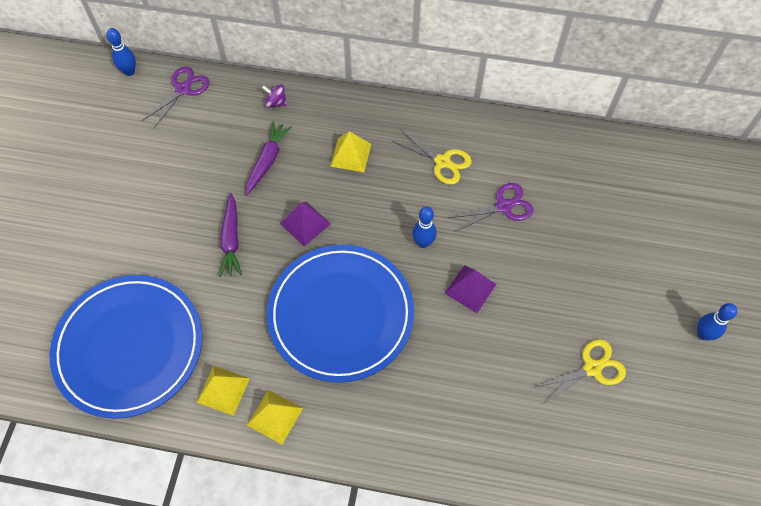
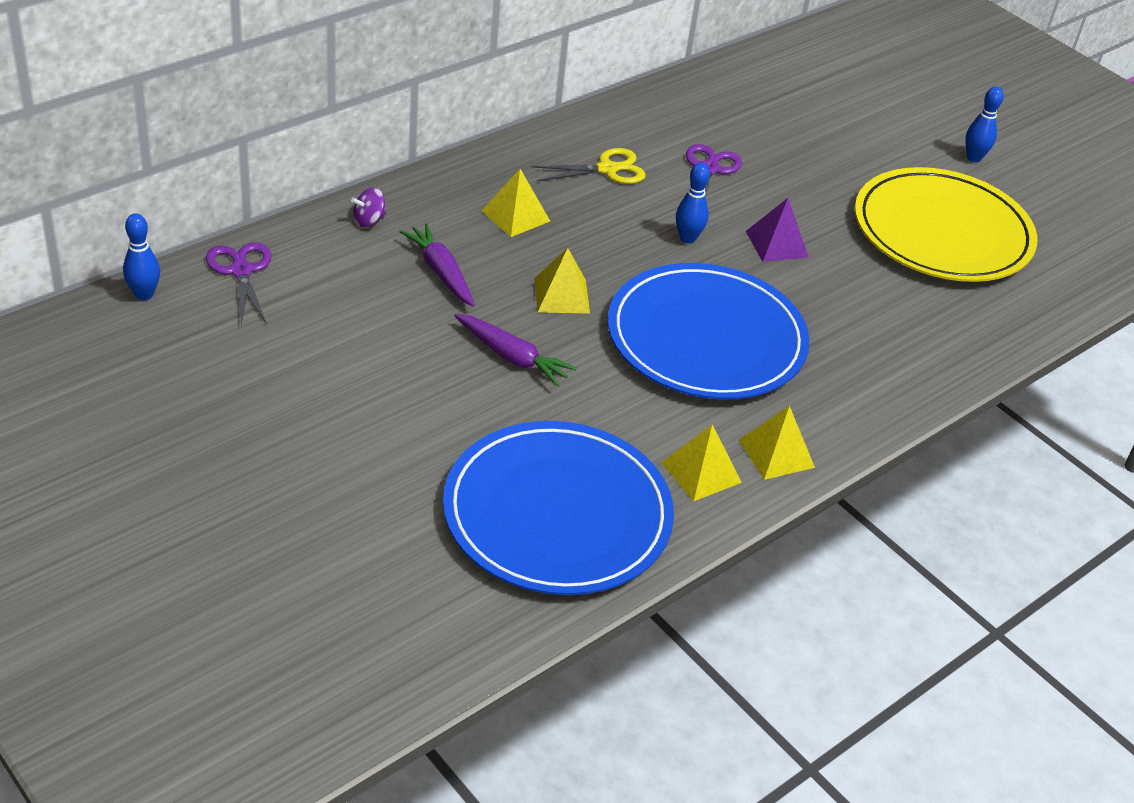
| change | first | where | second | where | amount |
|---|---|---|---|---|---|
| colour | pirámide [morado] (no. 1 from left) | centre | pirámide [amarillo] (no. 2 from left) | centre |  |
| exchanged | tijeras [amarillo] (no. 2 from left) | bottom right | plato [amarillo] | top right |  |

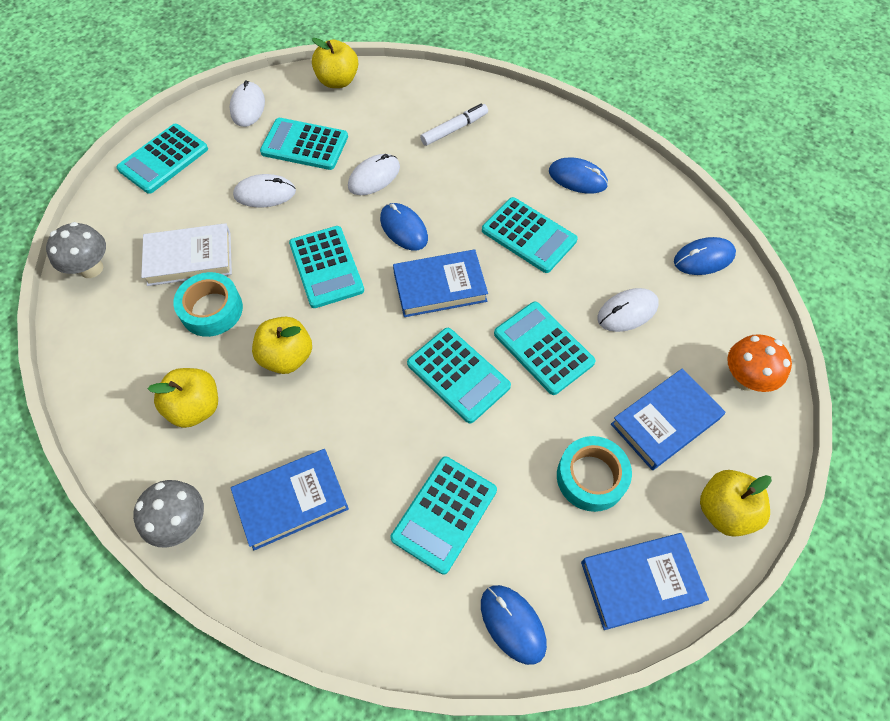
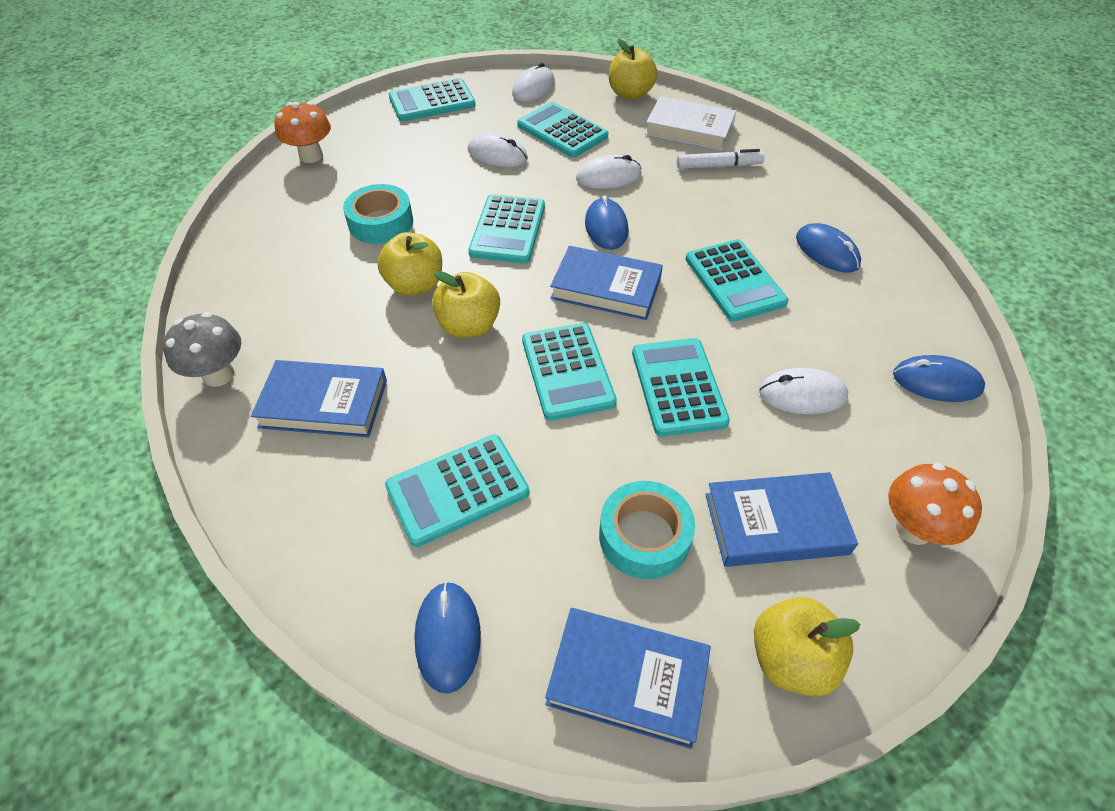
| change | first | where | second | where | amount |
|---|---|---|---|---|---|
| colour | seta [gris] (no. 1 from left) | middle left | seta [naranja] (no. 1 from left) | top left |  |
| relocated | manzana [amarillo] (no. 1 from left in the first image) | middle left | manzana [amarillo] (no. 2 from left) | centre |  |
| relocated | libro [blanco] | middle left |  | top centre |  |

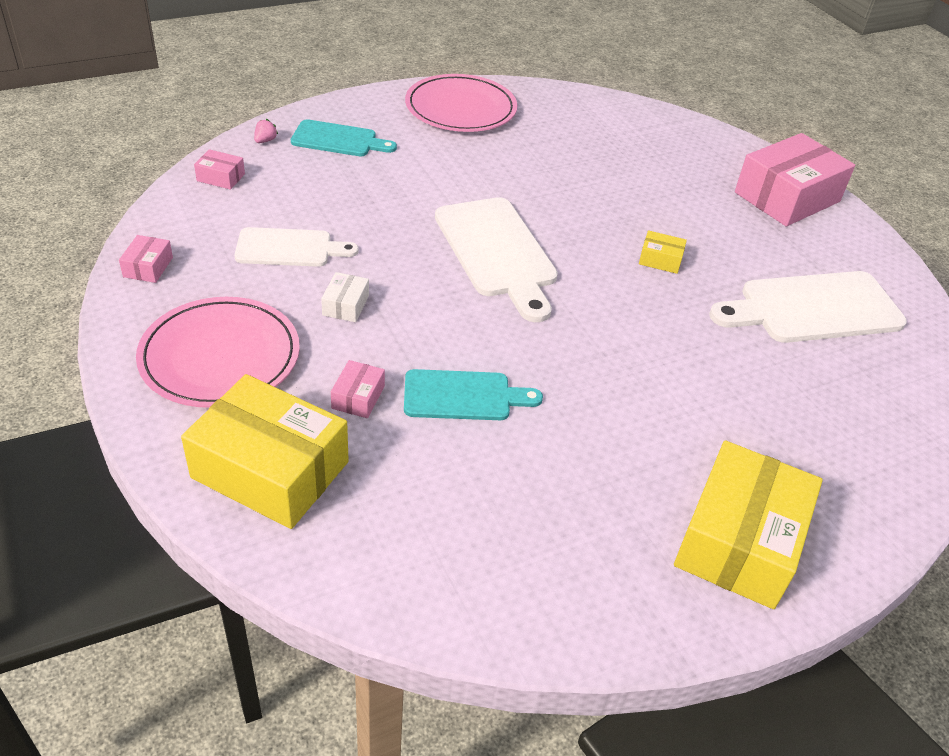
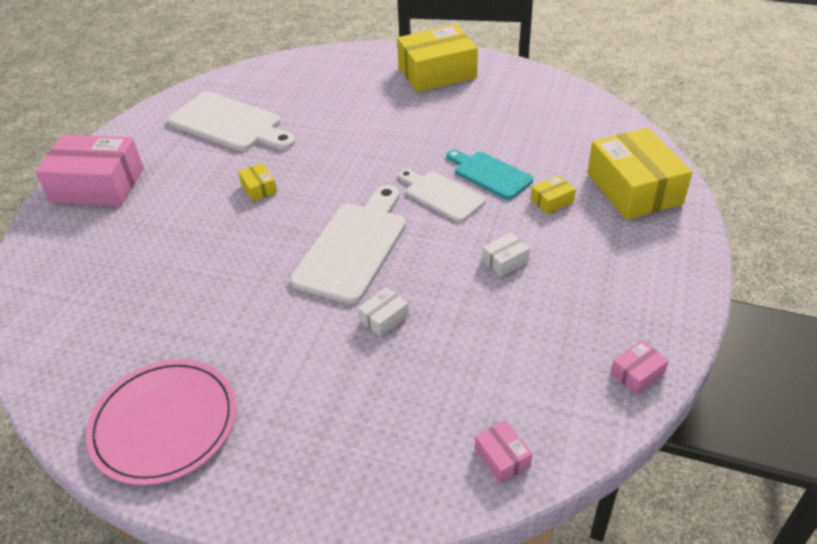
| change | first | where | second | where | amount |
|---|---|---|---|---|---|
| appeared |  |  | caja [blanco] (no. 1 from left) | centre |  |
| relocated | tabla de cortar [blanco] (no. 1 from left in the first image) | top left | tabla de cortar [blanco] (no. 3 from left) | centre |  |
| colour | caja [rosa] (no. 3 from left) | centre | caja [amarillo] (no. 3 from left) | middle right |  |
| missing | plato [rosa] (no. 1 from left) | middle left |  |  |  |
| missing | fresa [rosa] | top left |  |  |  |
| missing | tabla de cortar [turquesa] (no. 1 from left) | top centre |  |  |  |

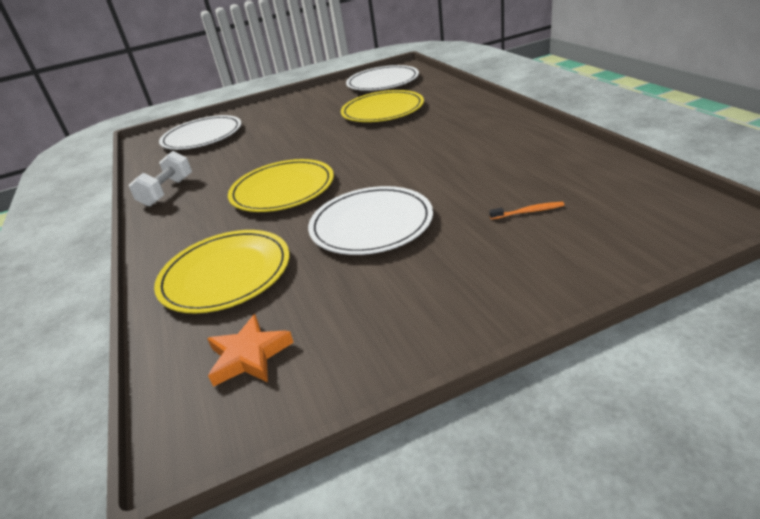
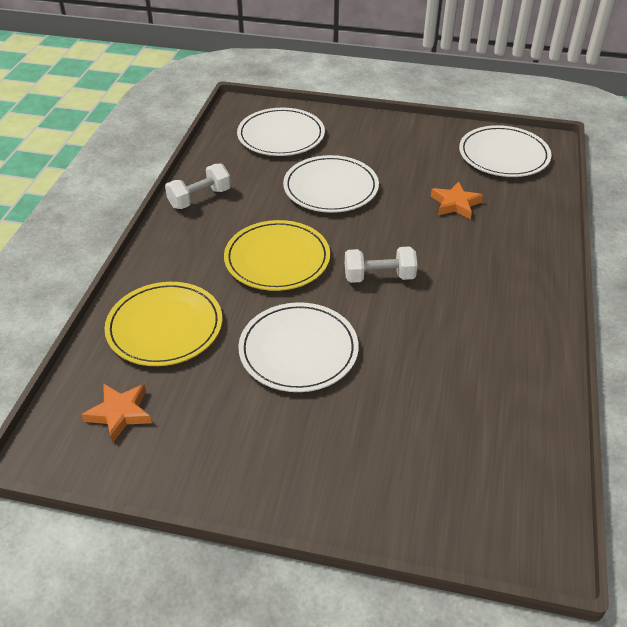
| change | first | where | second | where | amount |
|---|---|---|---|---|---|
| appeared |  |  | plato [blanco] (no. 3 from left) | top centre |  |
| appeared |  |  | mancuerna [blanco] (no. 2 from left) | centre |  |
| exchanged | plato [amarillo] (no. 3 from left) | top centre | estrella [naranja] (no. 2 from left) | top right |  |
| missing | cepillo de dientes [naranja] | middle right |  |  |  |

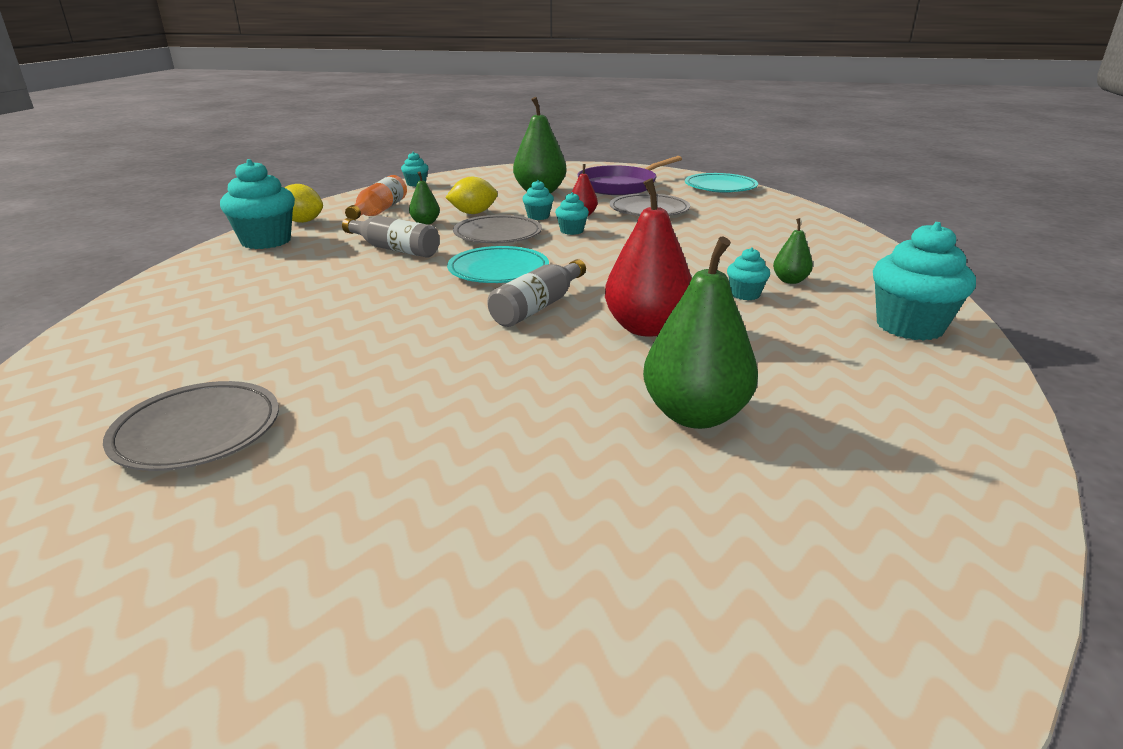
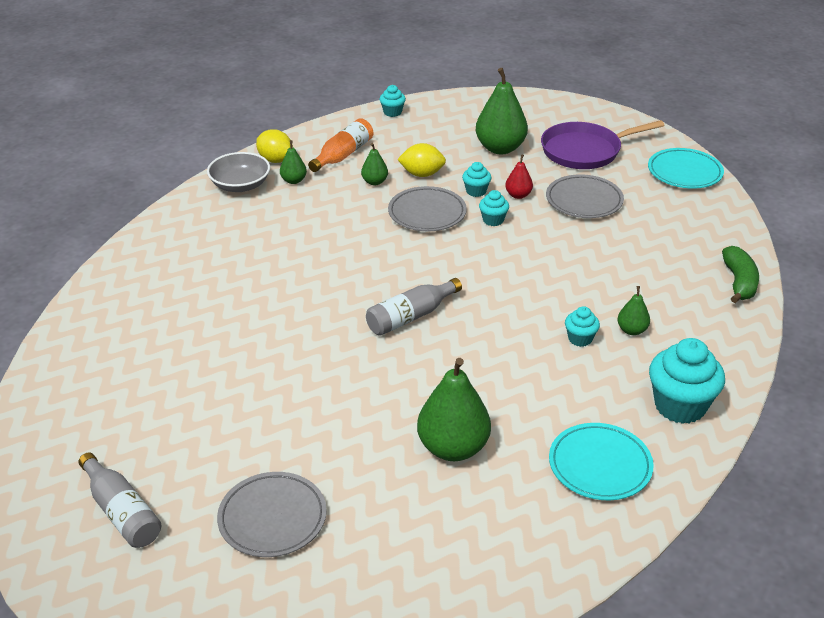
| change | first | where | second | where | amount |
|---|---|---|---|---|---|
| relocated | botella [gris] (no. 1 from left) | top centre |  | bottom left |  |
| exchanged | magdalena [turquesa] (no. 1 from left) | top left | cuenco [gris] | top left |  |
| relocated | plato [gris] (no. 1 from left) | middle left |  | bottom left |  |
| appeared |  |  | pera [verde] (no. 1 from left) | top centre |  |
| relocated | plato [turquesa] (no. 1 from left) | centre |  | bottom right |  |
| appeared |  |  | plátano [verde] | middle right |  |
| missing | pera [rojo] (no. 2 from left) | centre |  |  |  |

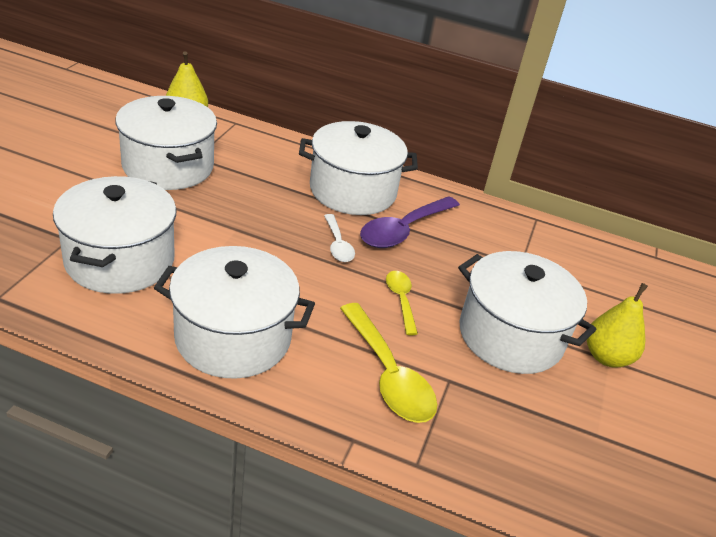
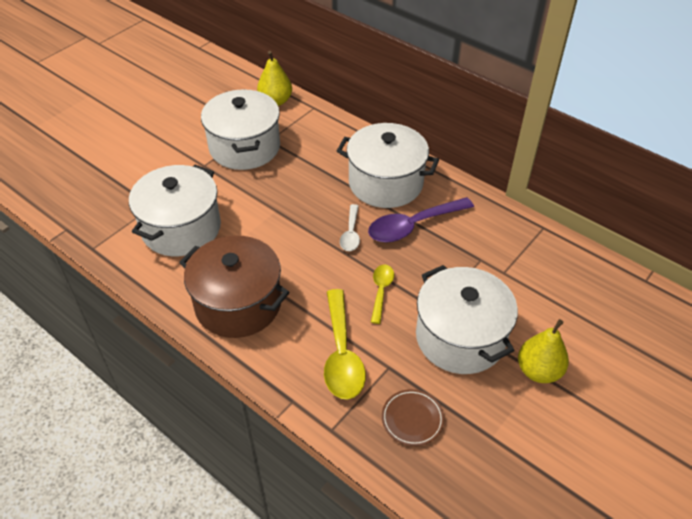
| change | first | where | second | where | amount |
|---|---|---|---|---|---|
| colour | olla [blanco] (no. 3 from left) | middle left | olla [marrón] | centre |  |
| appeared |  |  | plato [marrón] | bottom centre |  |

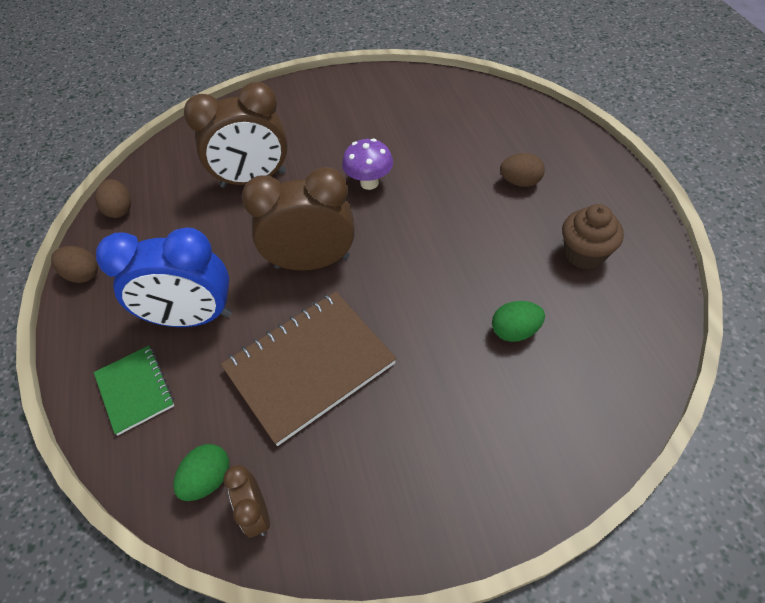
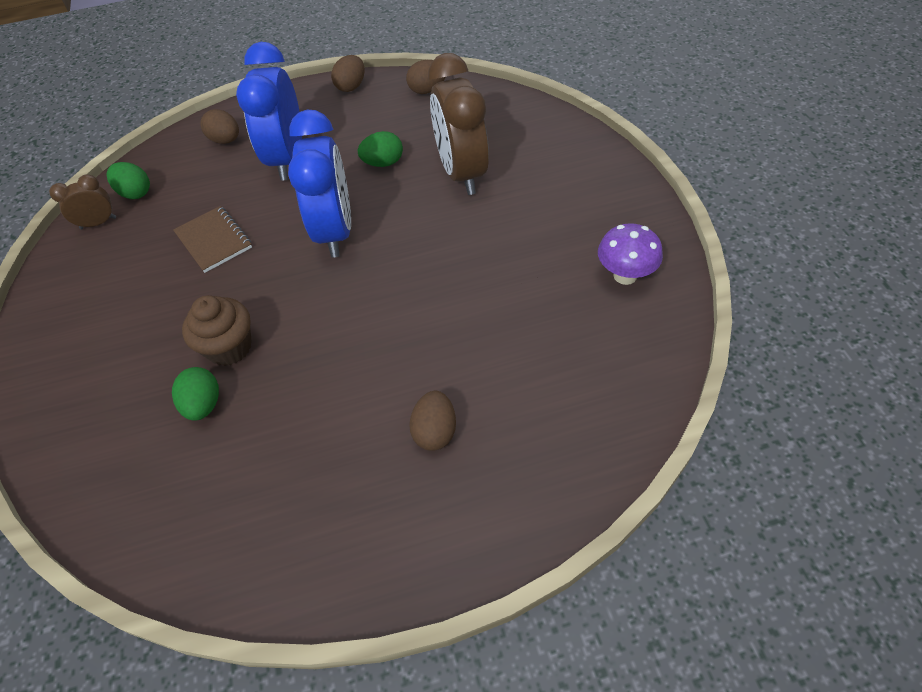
| change | first | where | second | where | amount |
|---|---|---|---|---|---|
| size | cuaderno [marrón] | centre |  | middle left | x0.55 |
| relocated | magdalena [marrón] | middle right |  | middle left |  |
| exchanged | cuaderno [verde] | middle left | huevo [marrón] (no. 1 from left) | top left |  |
| colour | despertador [marrón] (no. 3 from left) | centre | despertador [azul] (no. 2 from left) | top centre |  |
| appeared |  |  | huevo [verde] (no. 3 from left) | top centre |  |
| relocated | seta [morado] | top centre |  | middle right |  |

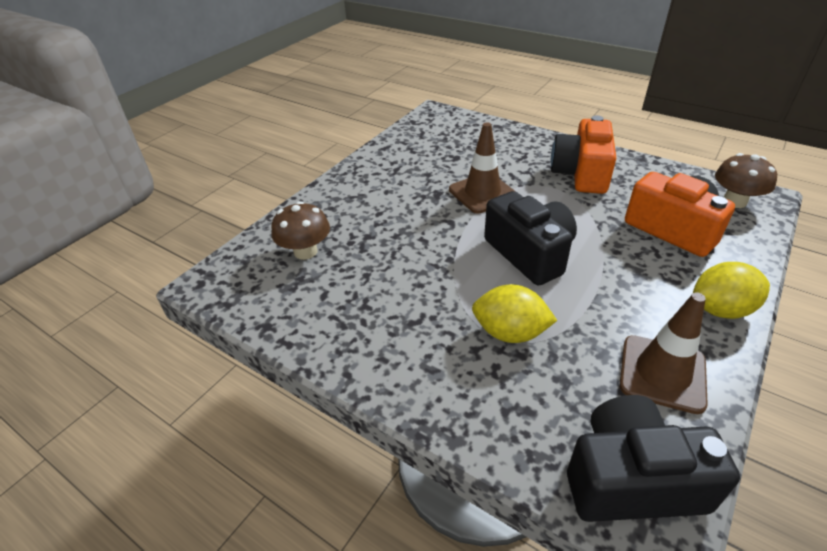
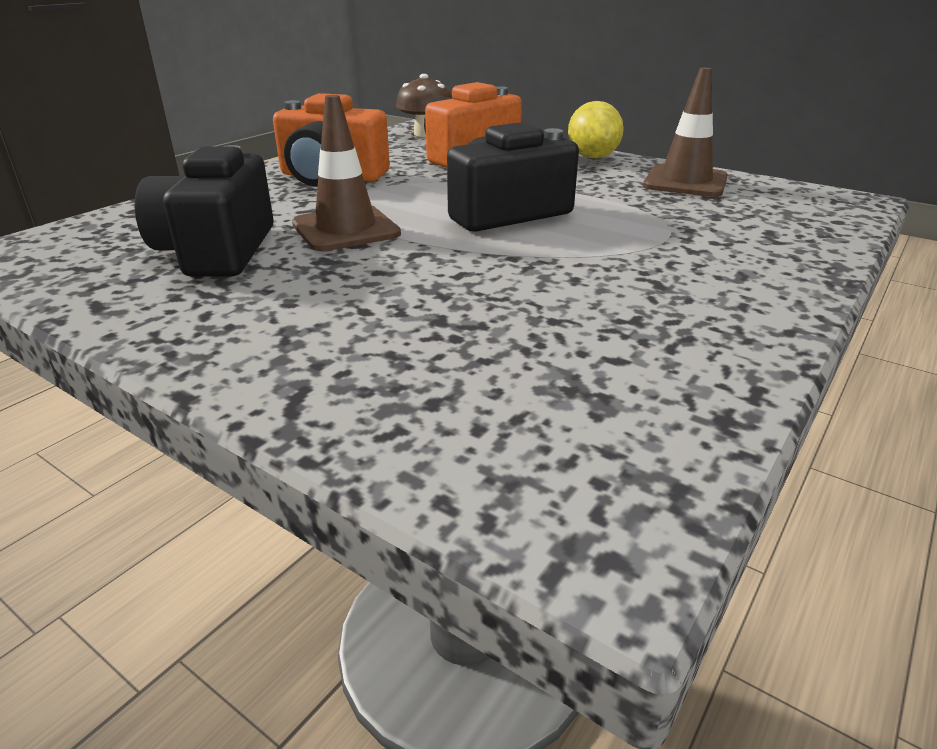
| change | first | where | second | where | amount |
|---|---|---|---|---|---|
| relocated | cámara [negro] (no. 2 from left in the first image) | bottom right | cámara [negro] (no. 1 from left) | top left |  |
| missing | seta [marrón] (no. 1 from left) | centre |  |  |  |
| missing | limón [amarillo] (no. 1 from left) | centre |  |  |  |

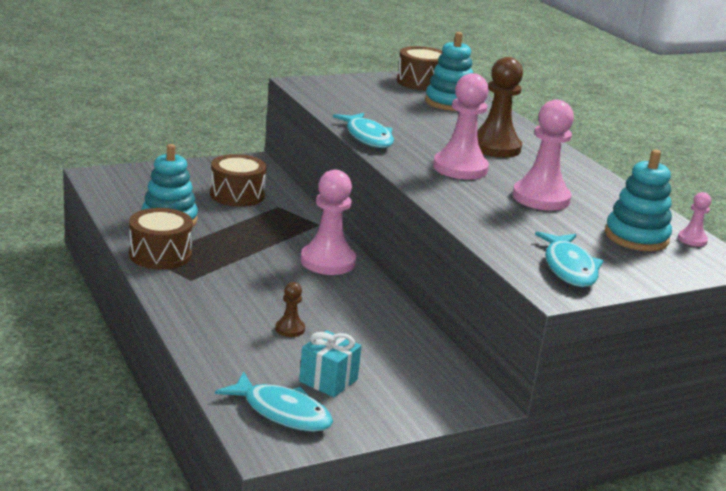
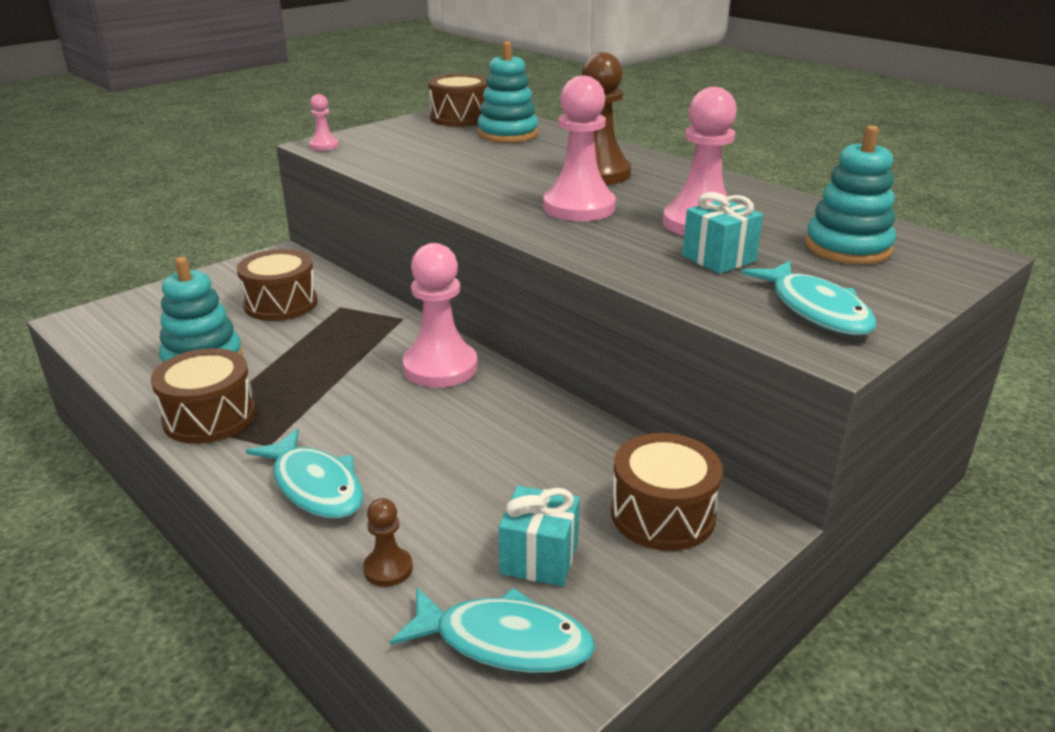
| change | first | where | second | where | amount |
|---|---|---|---|---|---|
| relocated | pez [turquesa] (no. 2 from left in the first image) | top centre | pez [turquesa] (no. 1 from left) | middle left |  |
| relocated | peón [rosa] (no. 4 from left in the first image) | middle right | peón [rosa] (no. 1 from left) | top left |  |
| relocated | peón [marrón] (no. 1 from left) | centre |  | bottom centre |  |
| appeared |  |  | tambor [marrón] (no. 4 from left) | bottom centre |  |
| appeared |  |  | regalo [turquesa] (no. 2 from left) | top right |  |

